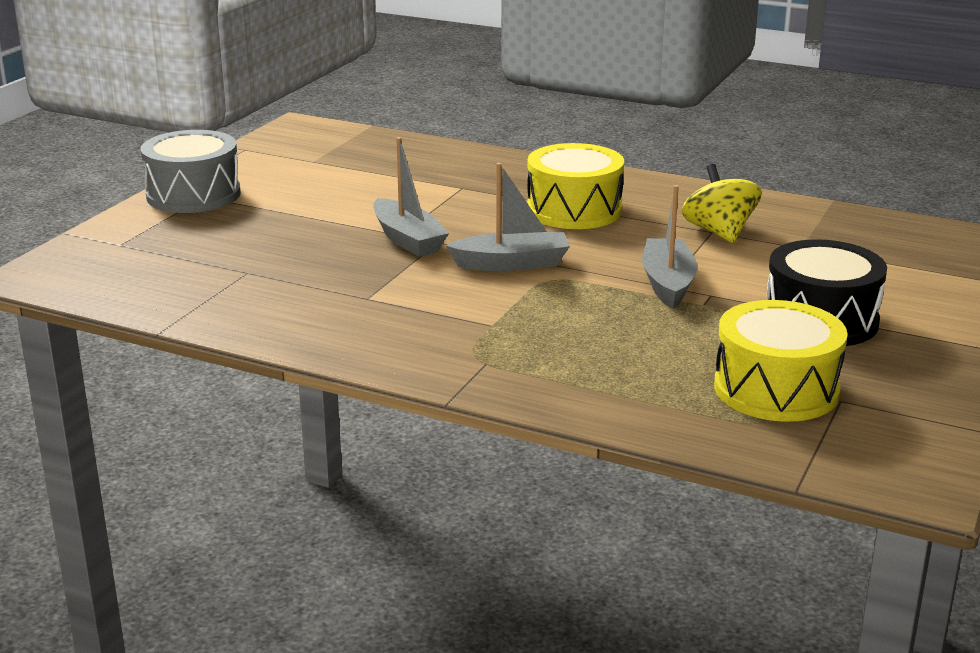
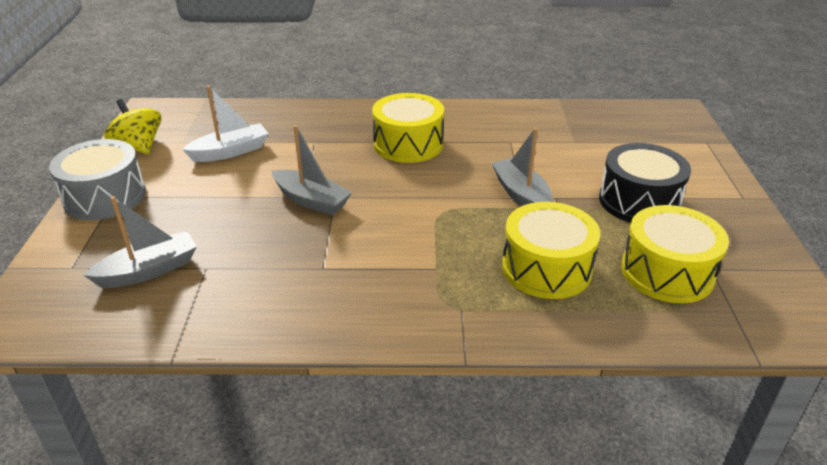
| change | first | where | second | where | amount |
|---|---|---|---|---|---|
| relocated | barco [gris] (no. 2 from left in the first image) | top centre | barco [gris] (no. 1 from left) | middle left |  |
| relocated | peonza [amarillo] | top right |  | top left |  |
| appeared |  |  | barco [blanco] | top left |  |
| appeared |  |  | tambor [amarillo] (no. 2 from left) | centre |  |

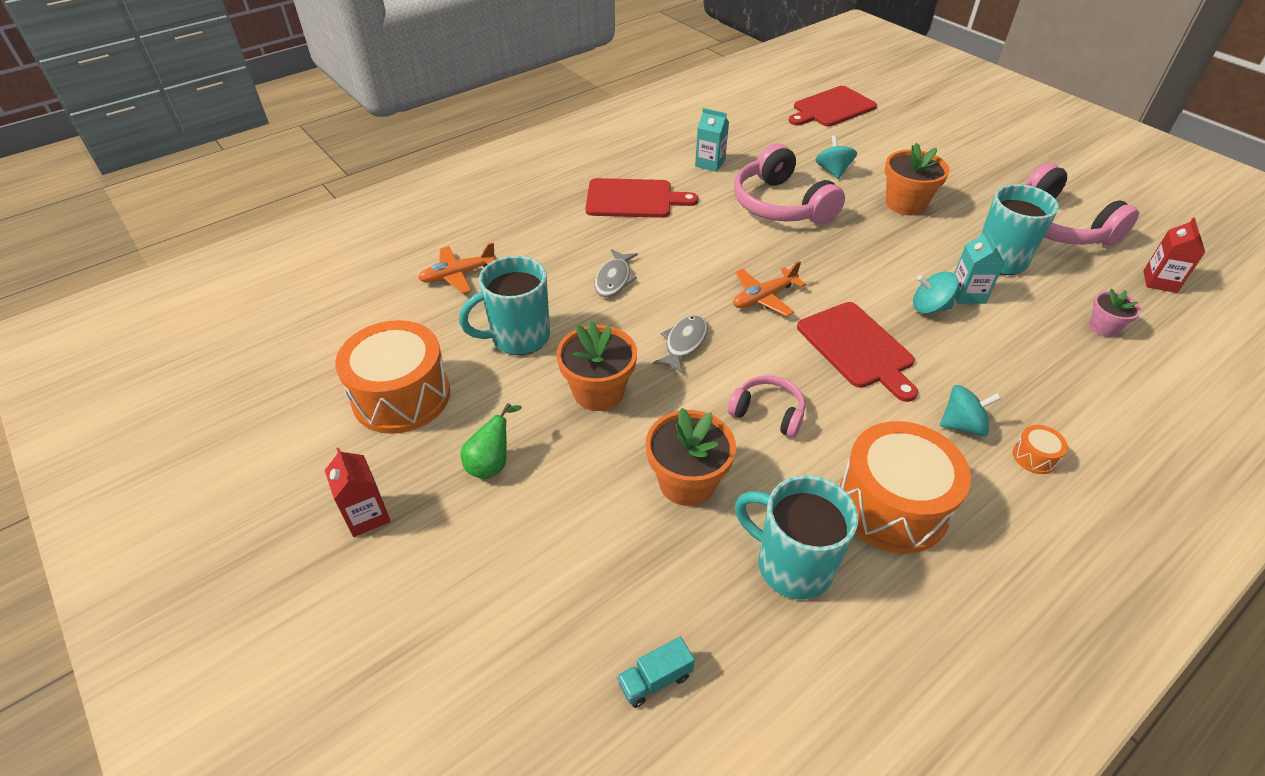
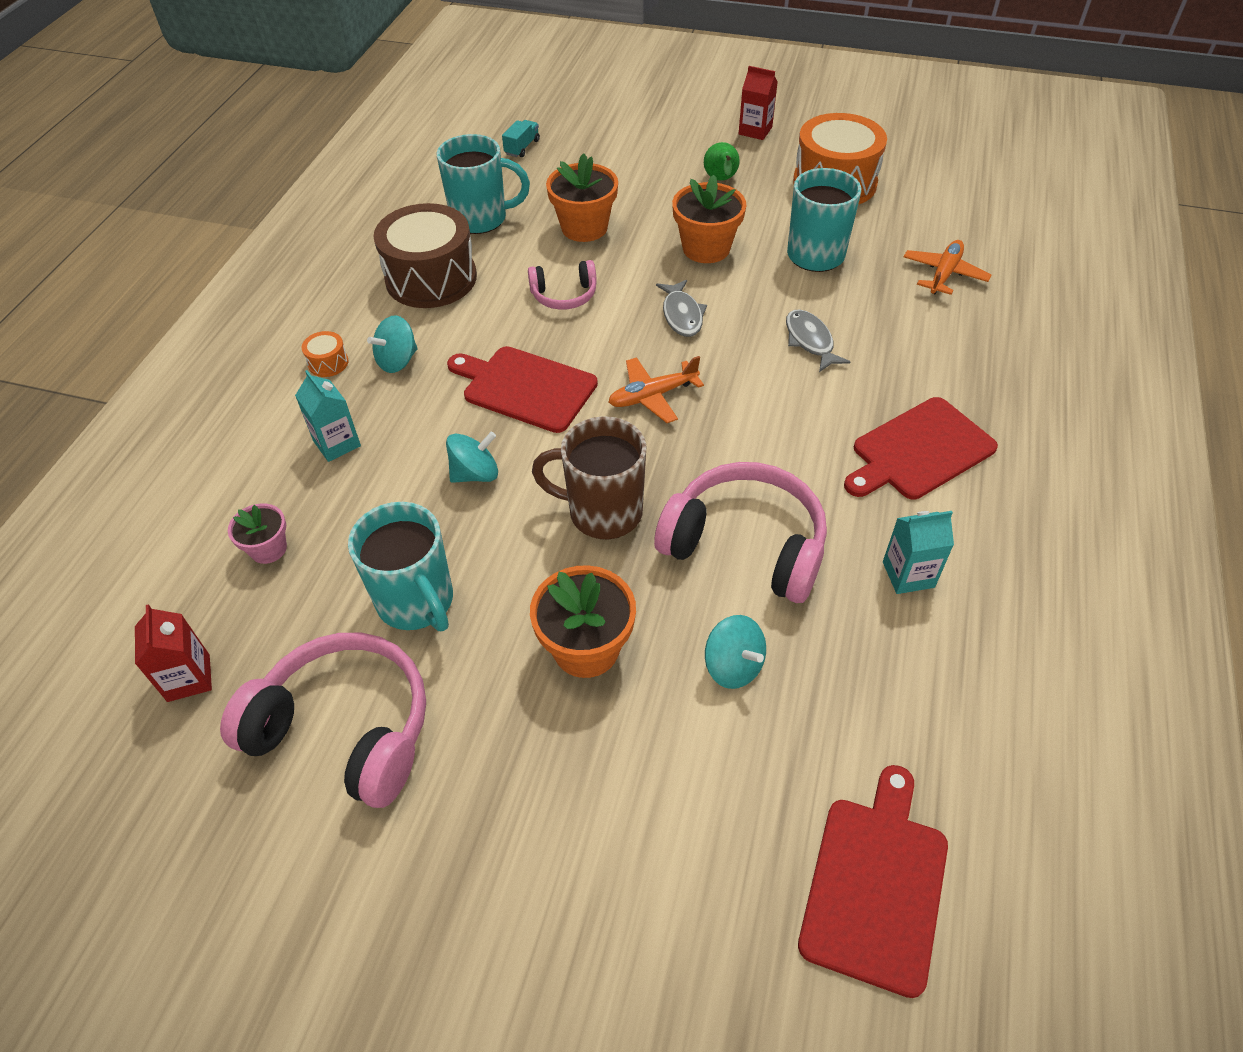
| change | first | where | second | where | amount |
|---|---|---|---|---|---|
| relocated | cartón de leche [turquesa] (no. 2 from left in the first image) | middle right | cartón de leche [turquesa] (no. 1 from left) | middle left |  |
| colour | tambor [naranja] (no. 2 from left) | middle right | tambor [marrón] | top centre |  |
| appeared |  |  | taza [marrón] | centre |  |
| spun | avión [naranja] (no. 2 from left in the first image) | centre | avión [naranja] (no. 1 from left) | centre | 135 degrees counterclockwise |

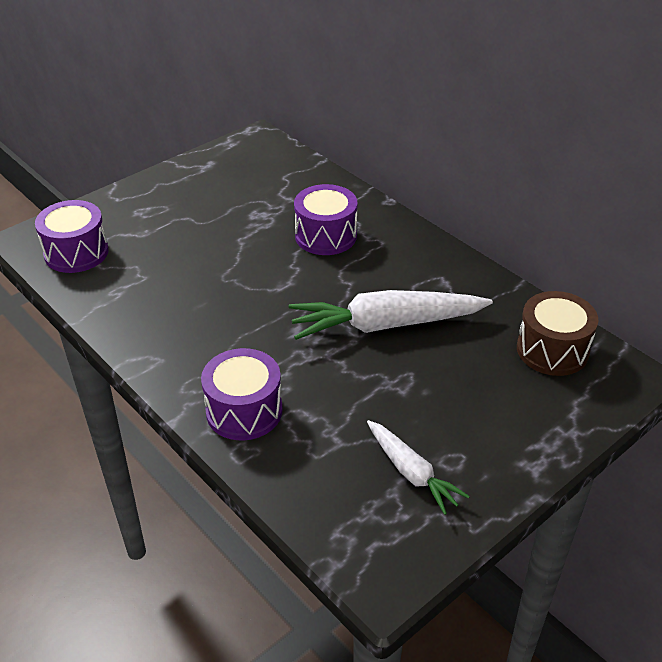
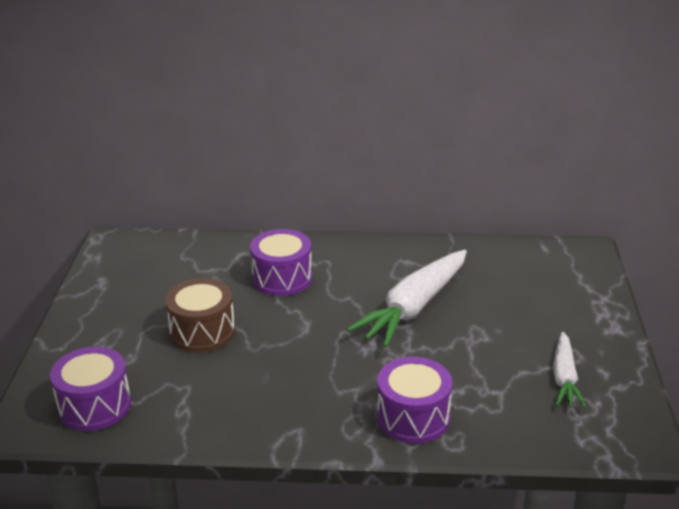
| change | first | where | second | where | amount |
|---|---|---|---|---|---|
| relocated | tambor [marrón] | middle right |  | middle left |  |
| spun | zanahoria [blanco] (no. 2 from left) | bottom centre |  | bottom right | 90 degrees clockwise |

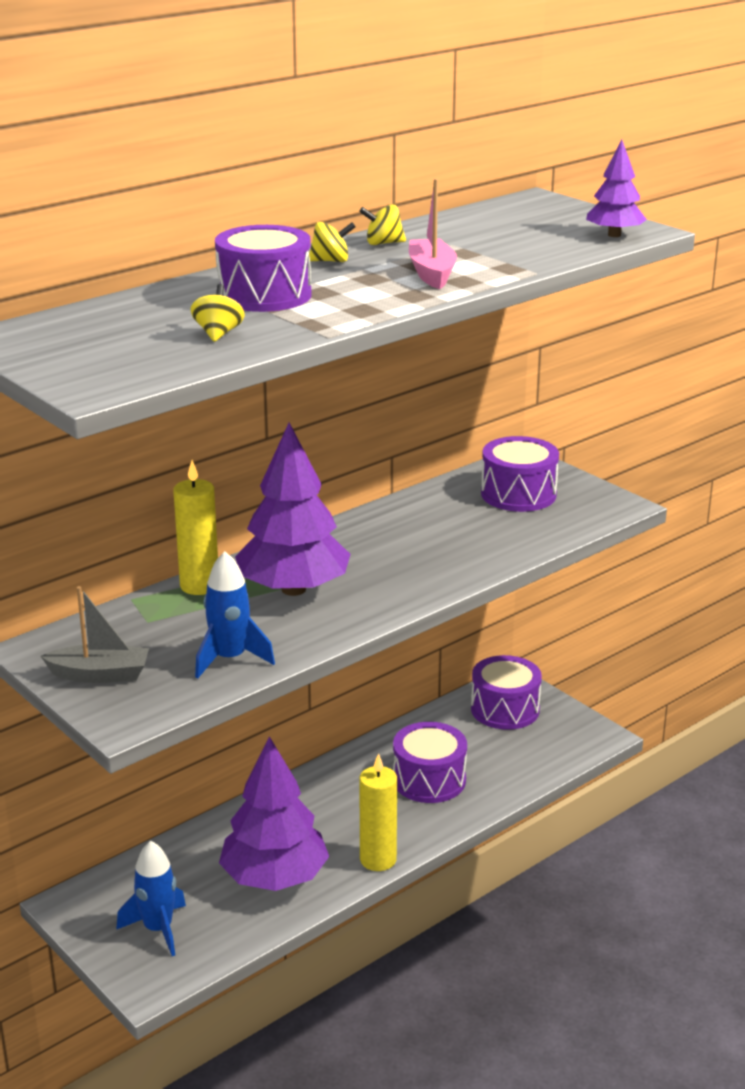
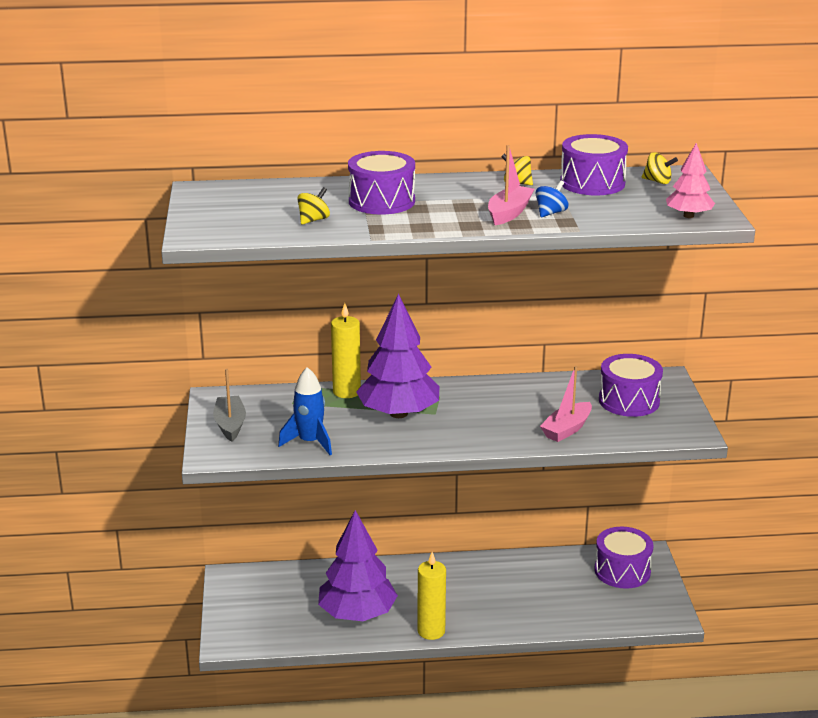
| change | first | where | second | where | amount |
|---|---|---|---|---|---|
| spun | barco [gris] | middle left |  | middle left | 135 degrees counterclockwise |
| appeared |  |  | peonza [azul] | top right |  |
| appeared |  |  | barco [rosa] (no. 2 from left) | middle right |  |
| relocated | tambor [morado] (no. 2 from left) | bottom centre |  | top right |  |
| relocated | peonza [amarillo] (no. 2 from left in the first image) | top centre | peonza [amarillo] (no. 3 from left) | top right |  |
| colour | árbol [morado] (no. 3 from left) | top right | árbol [rosa] | top right |  |
| missing | cohete [azul] (no. 1 from left) | bottom left |  |  |  |

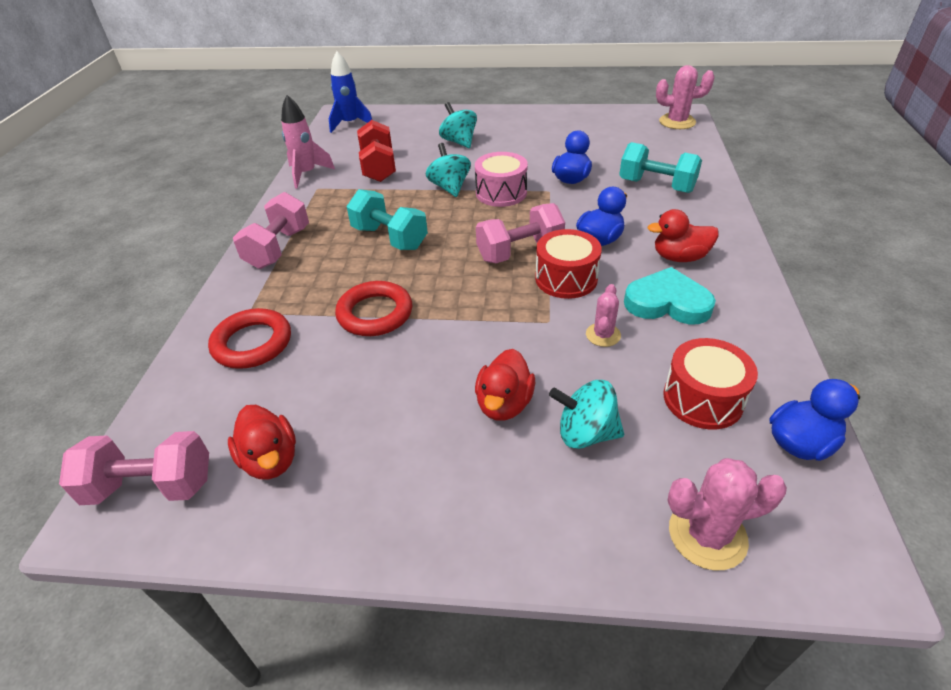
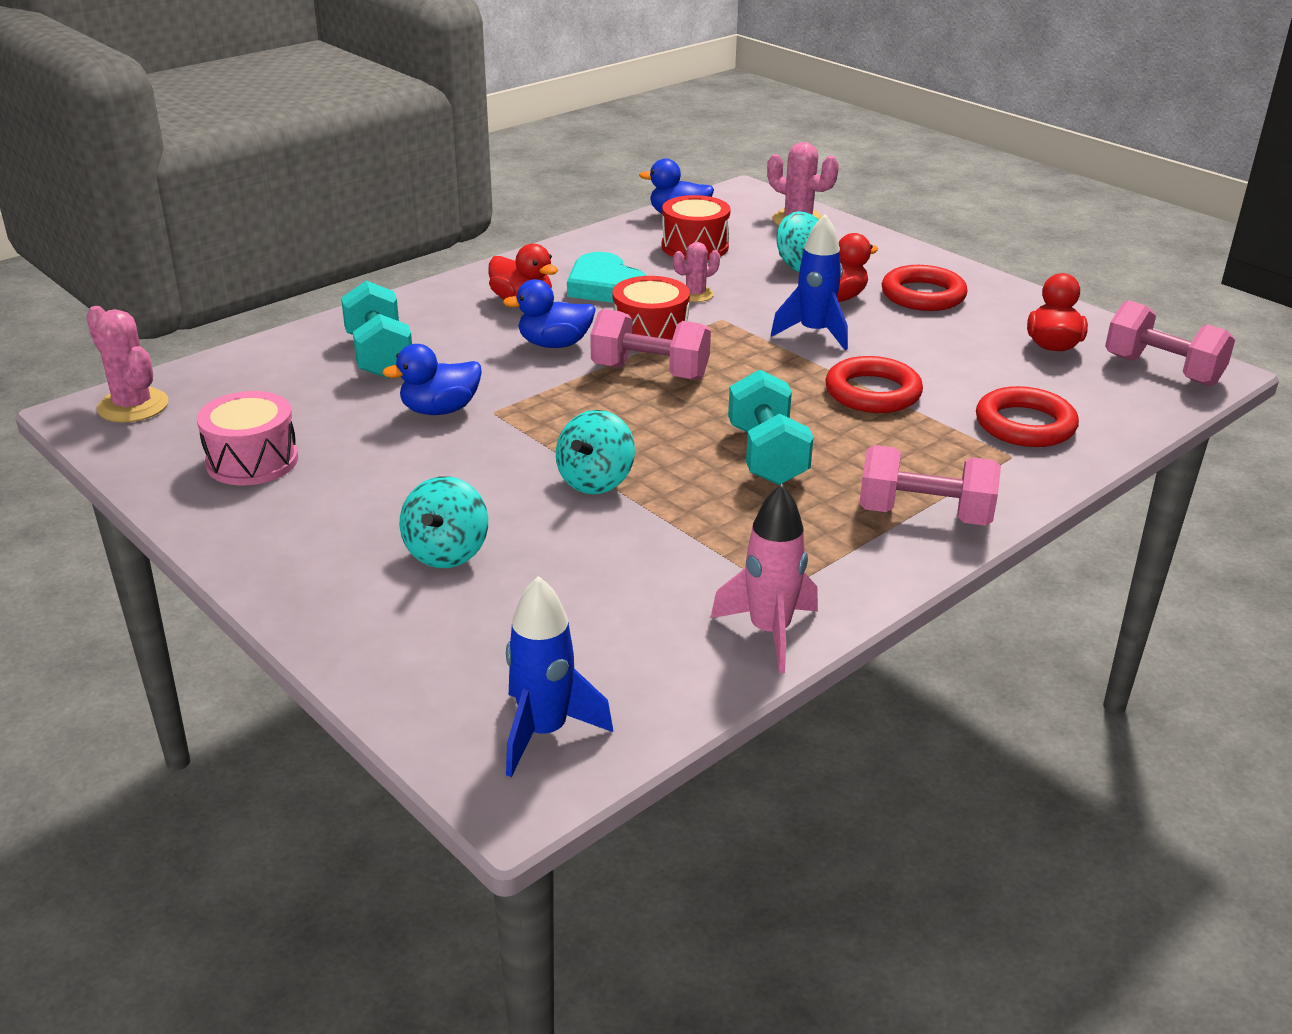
| change | first | where | second | where | amount |
|---|---|---|---|---|---|
| relocated | tambor [rosa] | top centre |  | middle left |  |
| appeared |  |  | cohete [azul] (no. 2 from left) | top centre |  |
| spun | mancuerna [rosa] (no. 2 from left) | middle left |  | middle right | 45 degrees clockwise |
| appeared |  |  | anillo [rojo] (no. 2 from left) | top right |  |
| missing | mancuerna [rojo] | top centre |  |  |  |

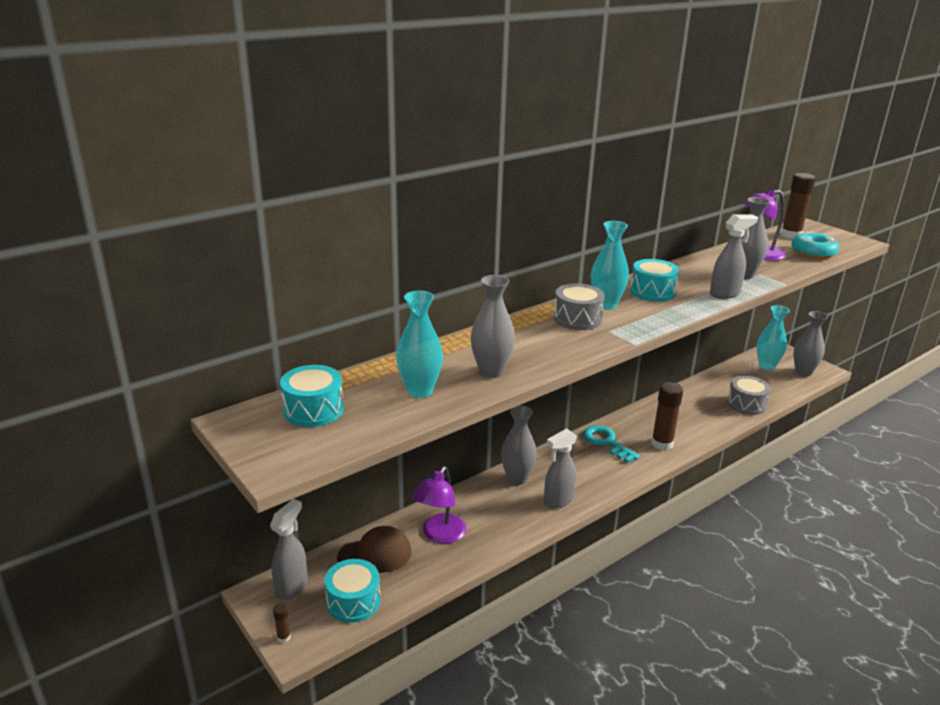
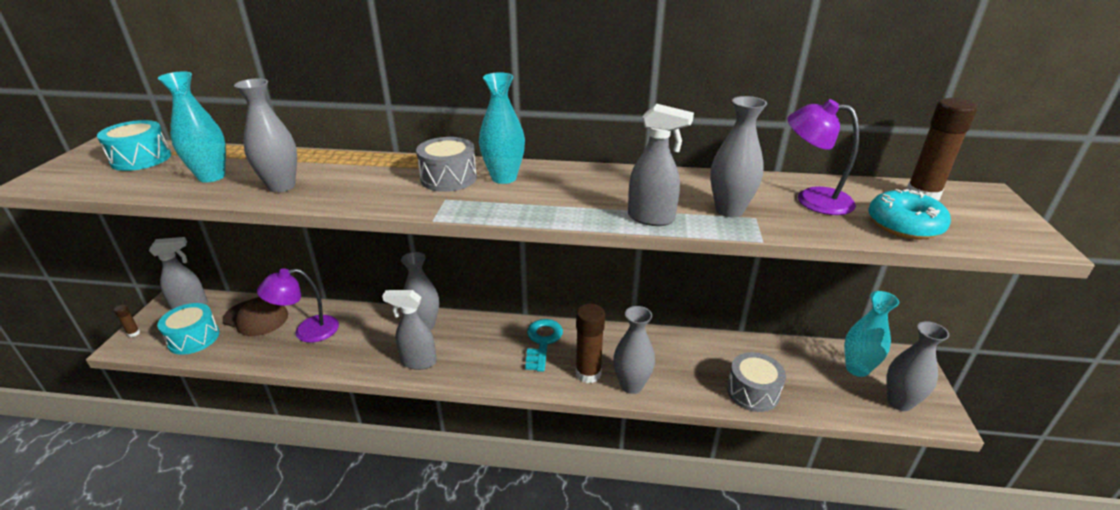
| change | first | where | second | where | amount |
|---|---|---|---|---|---|
| appeared |  |  | florero [gris] (no. 3 from left) | bottom centre |  |
| missing | tambor [turquesa] (no. 3 from left) | middle right |  |  |  |

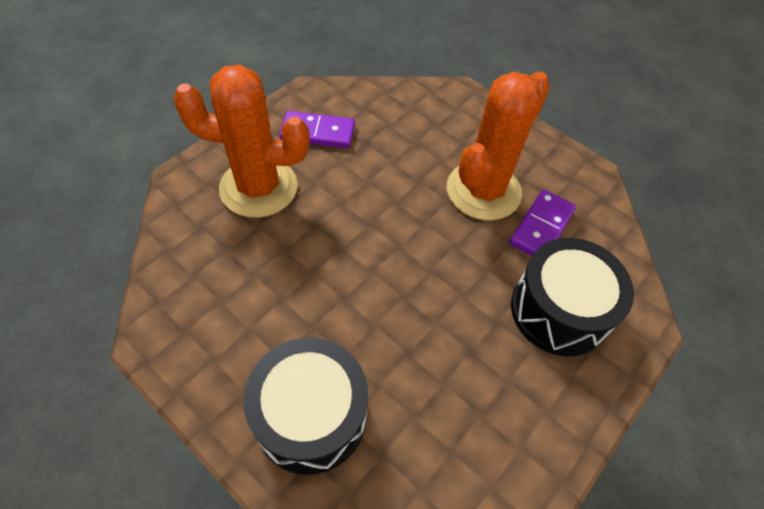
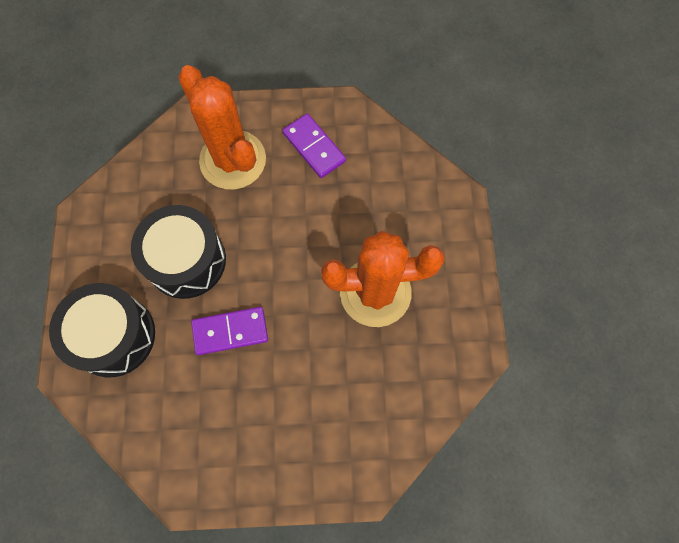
| change | first | where | second | where | amount |
|---|---|---|---|---|---|
| relocated | tambor [negro] (no. 2 from left) | middle right |  | middle left |  |
| relocated | ficha de dominó [morado] (no. 2 from left in the first image) | middle right | ficha de dominó [morado] (no. 1 from left) | centre |  |

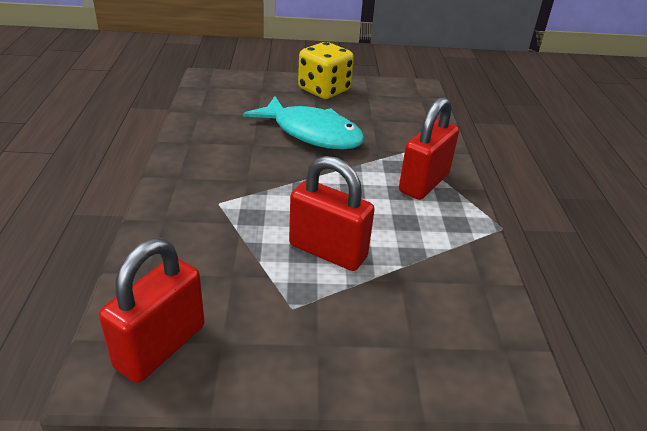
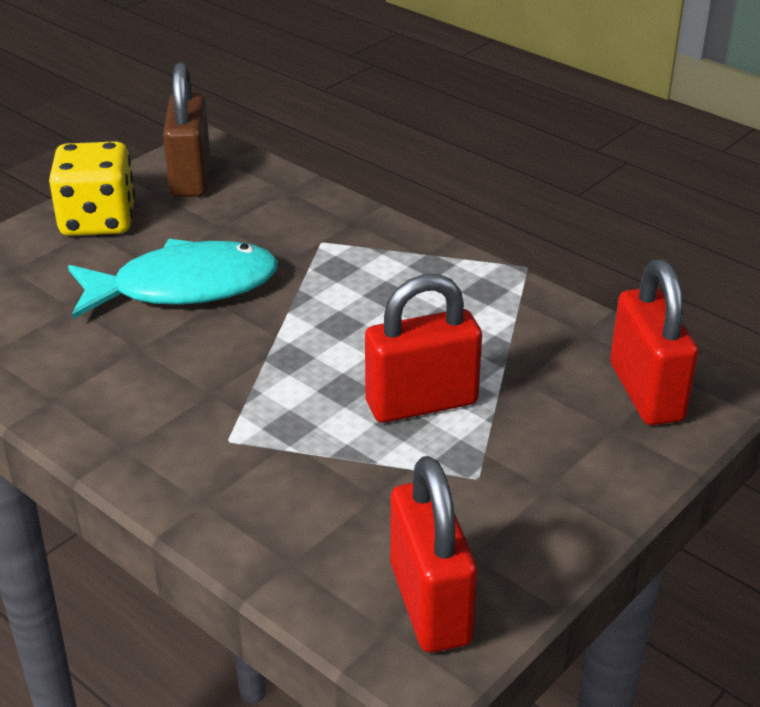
| change | first | where | second | where | amount |
|---|---|---|---|---|---|
| appeared |  |  | candado [marrón] | top left |  |
| relocated | candado [rojo] (no. 3 from left) | centre |  | middle right |  |

